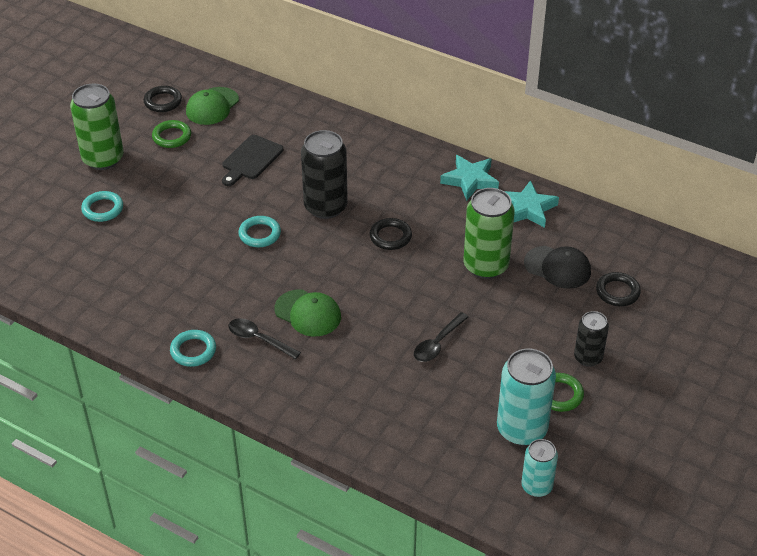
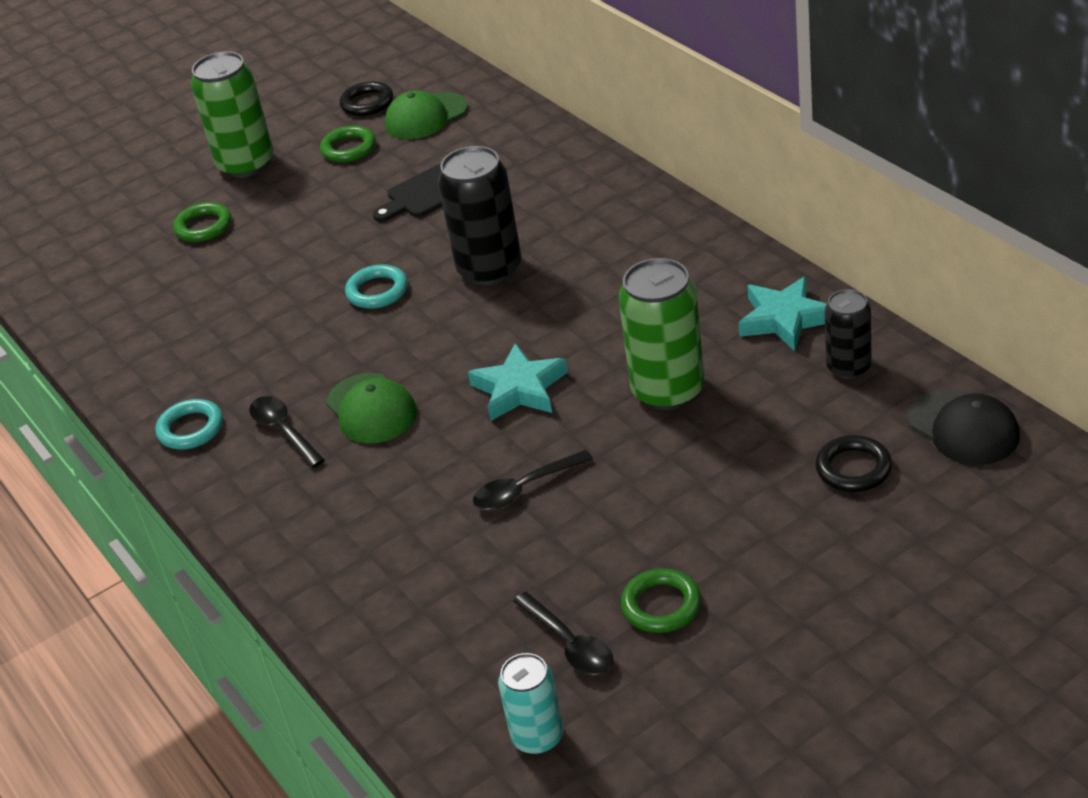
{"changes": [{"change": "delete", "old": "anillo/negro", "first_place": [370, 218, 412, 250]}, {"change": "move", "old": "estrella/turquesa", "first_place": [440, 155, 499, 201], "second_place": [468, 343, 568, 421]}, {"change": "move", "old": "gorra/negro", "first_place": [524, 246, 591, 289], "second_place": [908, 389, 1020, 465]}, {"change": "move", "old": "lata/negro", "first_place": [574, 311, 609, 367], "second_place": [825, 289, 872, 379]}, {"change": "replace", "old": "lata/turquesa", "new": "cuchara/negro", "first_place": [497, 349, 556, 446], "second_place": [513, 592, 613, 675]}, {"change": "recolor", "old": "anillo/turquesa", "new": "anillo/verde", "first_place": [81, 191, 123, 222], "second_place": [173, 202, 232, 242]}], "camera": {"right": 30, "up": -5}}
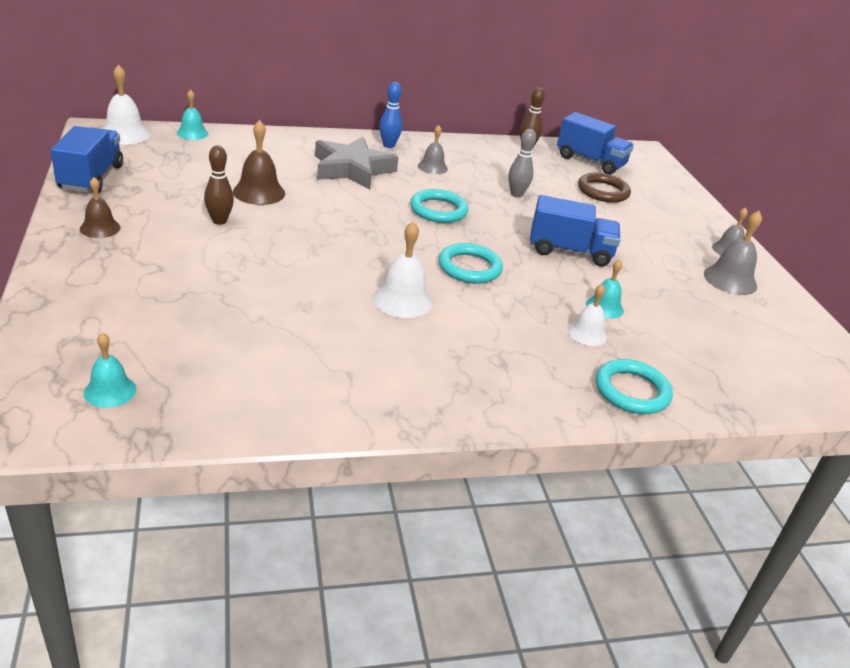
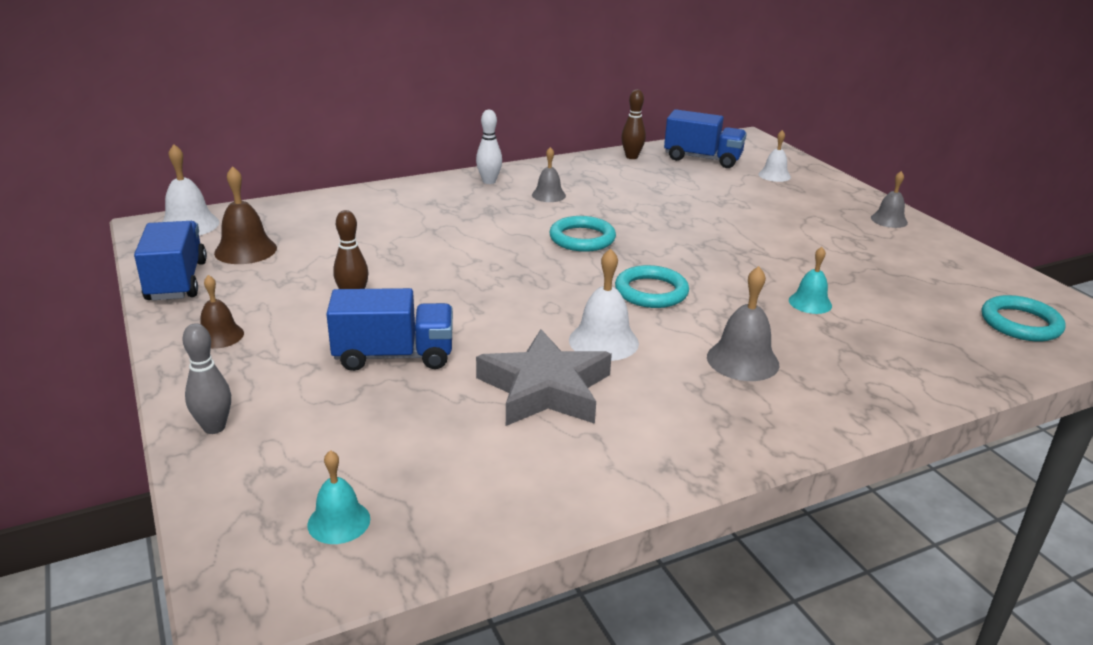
{"changes": [{"change": "delete", "old": "campana/turquesa", "first_place": [177, 89, 208, 140]}, {"change": "delete", "old": "anillo/marrón", "first_place": [578, 173, 631, 203]}, {"change": "move", "old": "campana/marrón", "first_place": [233, 120, 285, 205], "second_place": [214, 166, 277, 264]}, {"change": "move", "old": "estrella/gris", "first_place": [315, 137, 399, 189], "second_place": [476, 329, 612, 426]}, {"change": "move", "old": "bolo/gris", "first_place": [508, 129, 536, 197], "second_place": [182, 323, 231, 434]}, {"change": "move", "old": "camión/azul", "first_place": [530, 195, 621, 267], "second_place": [326, 288, 453, 371]}, {"change": "move", "old": "campana/blanco", "first_place": [567, 284, 607, 346], "second_place": [758, 130, 791, 182]}, {"change": "move", "old": "anillo/turquesa", "first_place": [596, 359, 673, 414], "second_place": [982, 295, 1066, 342]}, {"change": "move", "old": "campana/gris", "first_place": [704, 211, 762, 295], "second_place": [707, 266, 779, 381]}, {"change": "recolor", "old": "bolo/azul", "new": "bolo/blanco", "first_place": [379, 82, 402, 148], "second_place": [476, 110, 502, 184]}], "camera": {"right": -10, "up": -5}}
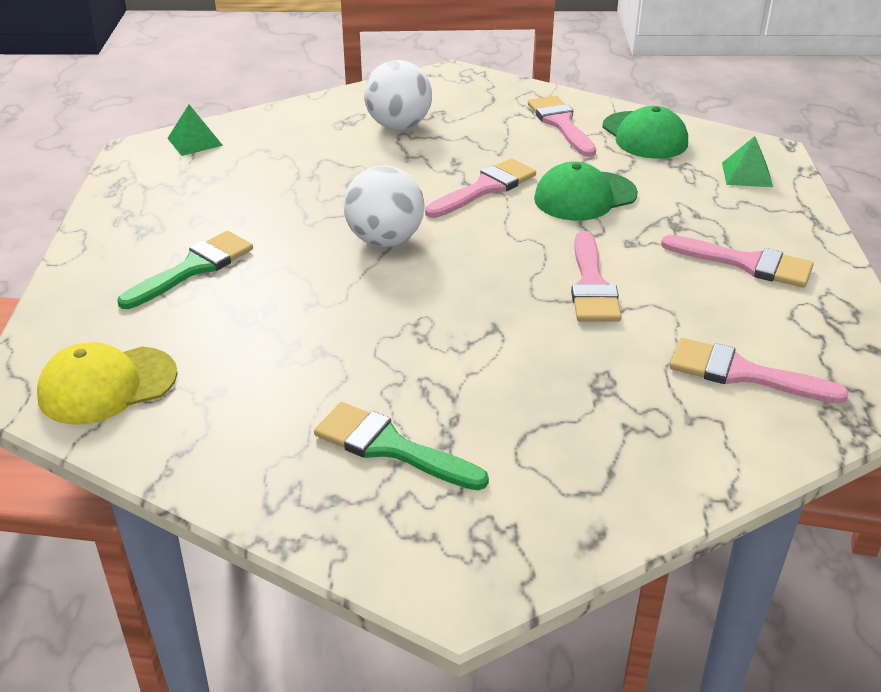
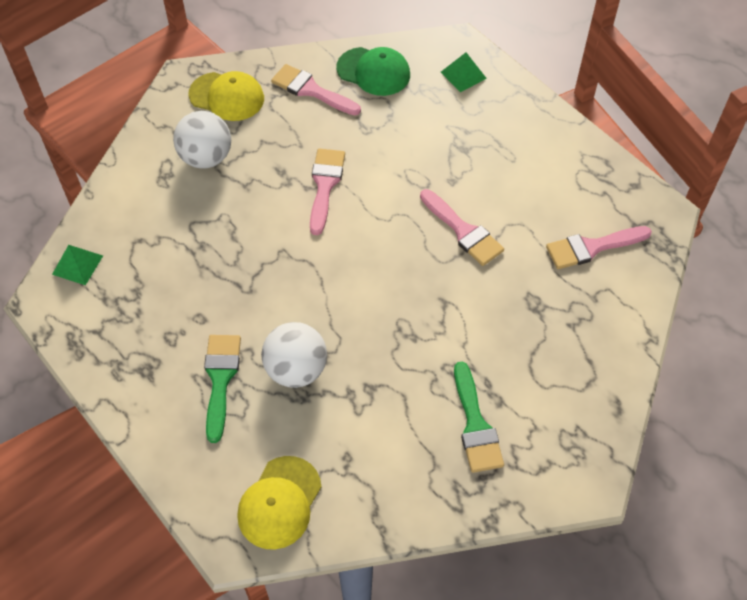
{"changes": [{"change": "delete", "old": "gorra/verde", "first_place": [534, 161, 638, 221]}, {"change": "delete", "old": "pincel/rosa", "first_place": [661, 235, 813, 288]}, {"change": "insert", "new": "gorra/amarillo", "second_place": [188, 71, 264, 121]}, {"change": "move", "old": "pelota/blanco", "first_place": [344, 165, 424, 247], "second_place": [261, 322, 327, 388]}, {"change": "rotate", "old": "pincel/verde", "first_place": [314, 402, 489, 490], "second_place": [454, 362, 504, 473], "degrees": -90}], "camera": {"right": -40, "up": 20}}
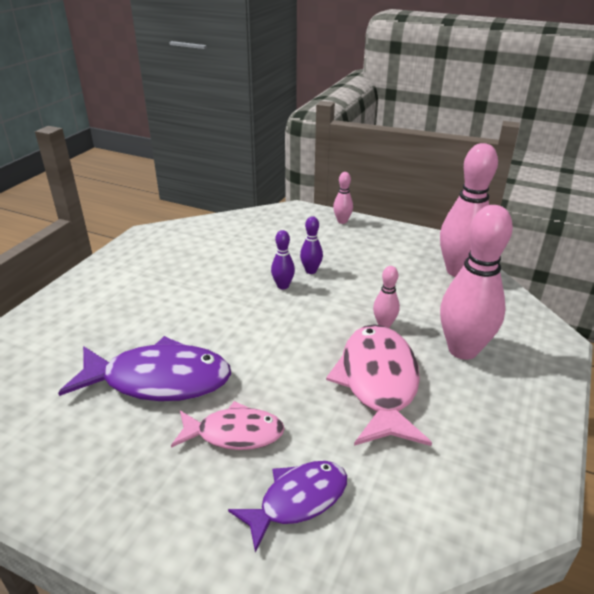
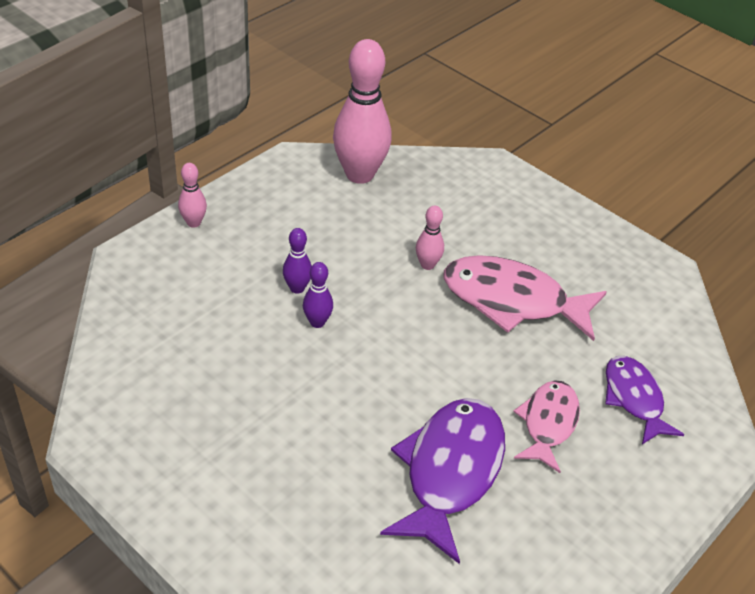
{"changes": [{"change": "delete", "old": "bolo/rosa", "first_place": [440, 205, 513, 360]}], "camera": {"right": -75, "up": 10}}
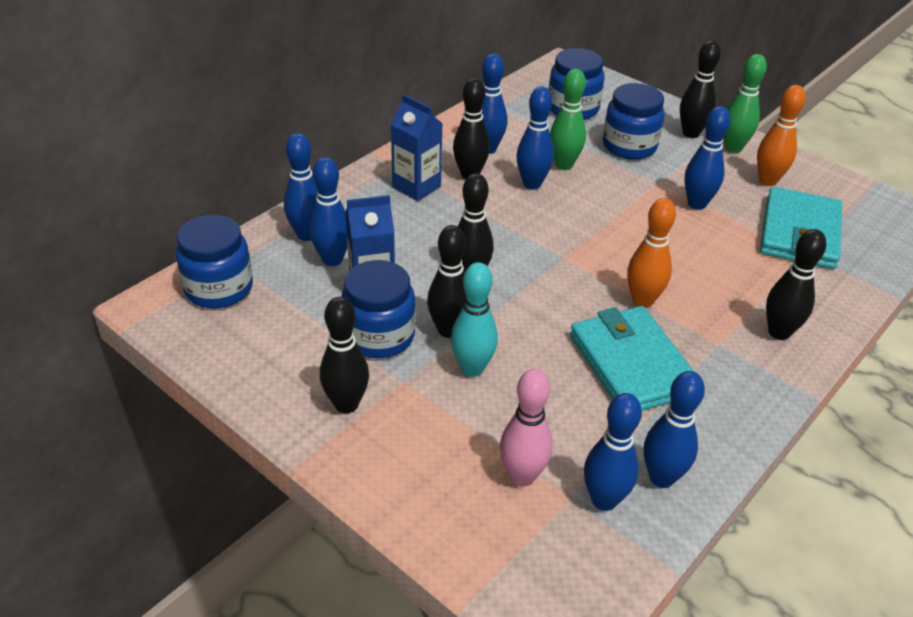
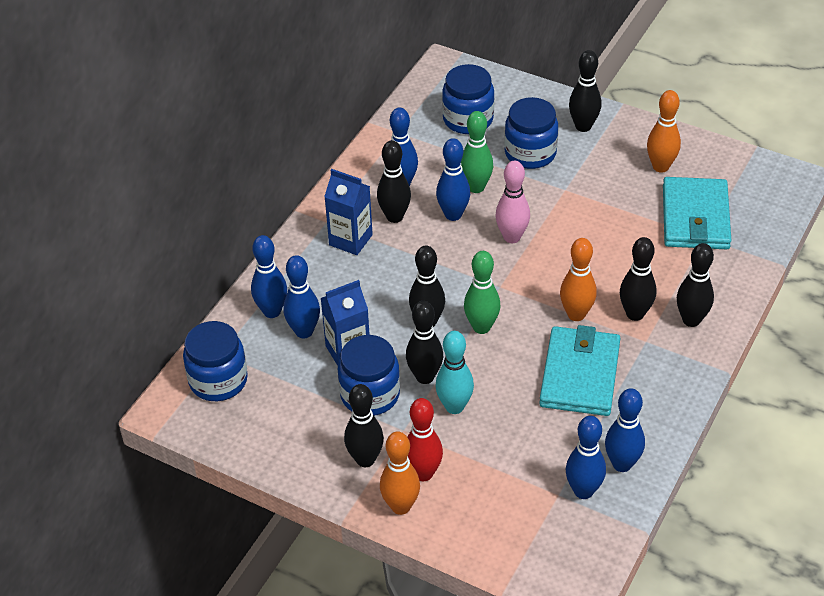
{"changes": [{"change": "delete", "old": "bolo/azul", "first_place": [684, 106, 730, 210]}, {"change": "insert", "new": "bolo/naranja", "second_place": [380, 431, 420, 515]}, {"change": "insert", "new": "bolo/rojo", "second_place": [408, 398, 443, 481]}, {"change": "insert", "new": "bolo/negro", "second_place": [620, 237, 656, 321]}, {"change": "move", "old": "bolo/rosa", "first_place": [500, 369, 553, 487], "second_place": [495, 161, 530, 243]}, {"change": "move", "old": "bolo/verde", "first_place": [724, 54, 767, 153], "second_place": [464, 251, 500, 334]}, {"change": "rotate", "old": "cartera/turquesa", "first_place": [570, 306, 694, 411], "second_place": [539, 325, 620, 416], "degrees": 45}], "camera": {"right": -10, "up": 5}}
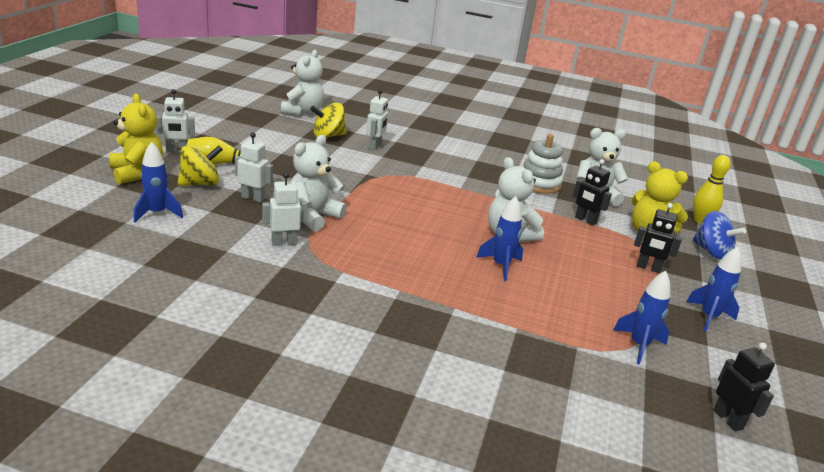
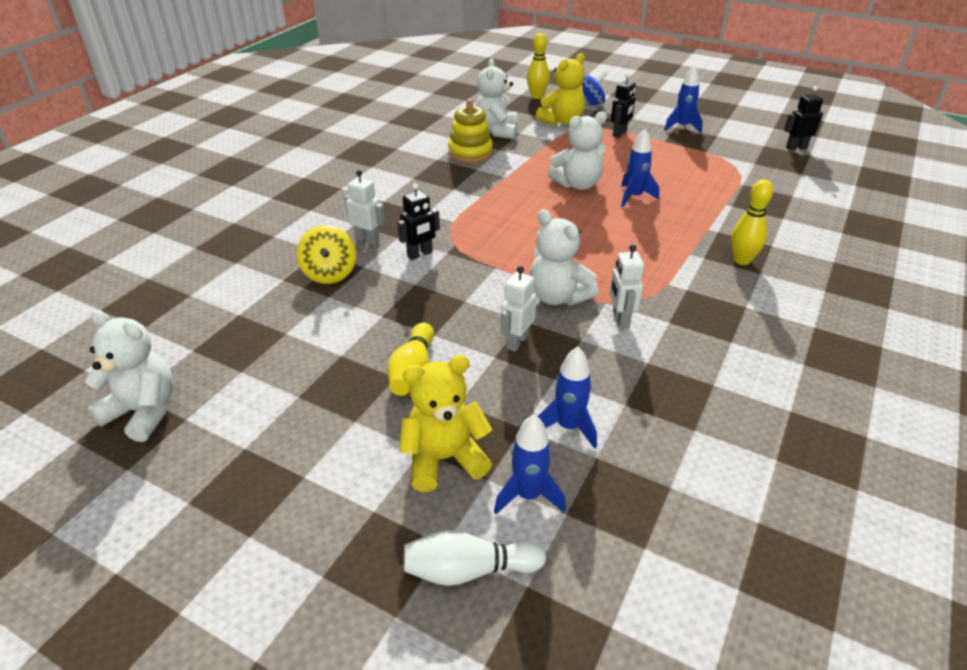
{"changes": [{"change": "delete", "old": "robot/blanco", "first_place": [156, 89, 195, 153]}, {"change": "delete", "old": "peonza/amarillo", "first_place": [177, 145, 223, 186]}, {"change": "insert", "new": "bolo/blanco", "second_place": [403, 530, 546, 586]}, {"change": "insert", "new": "bolo/amarillo", "second_place": [731, 179, 773, 265]}, {"change": "move", "old": "osito/blanco", "first_place": [281, 50, 324, 116], "second_place": [85, 310, 173, 442]}, {"change": "move", "old": "robot/negro", "first_place": [573, 159, 612, 226], "second_place": [397, 183, 440, 260]}, {"change": "move", "old": "cohete/azul", "first_place": [613, 271, 670, 365], "second_place": [494, 414, 566, 514]}, {"change": "recolor", "old": "juguete apilable/blanco", "new": "juguete apilable/amarillo", "first_place": [523, 134, 563, 194], "second_place": [448, 99, 493, 163]}], "camera": {"right": -75, "up": 10}}
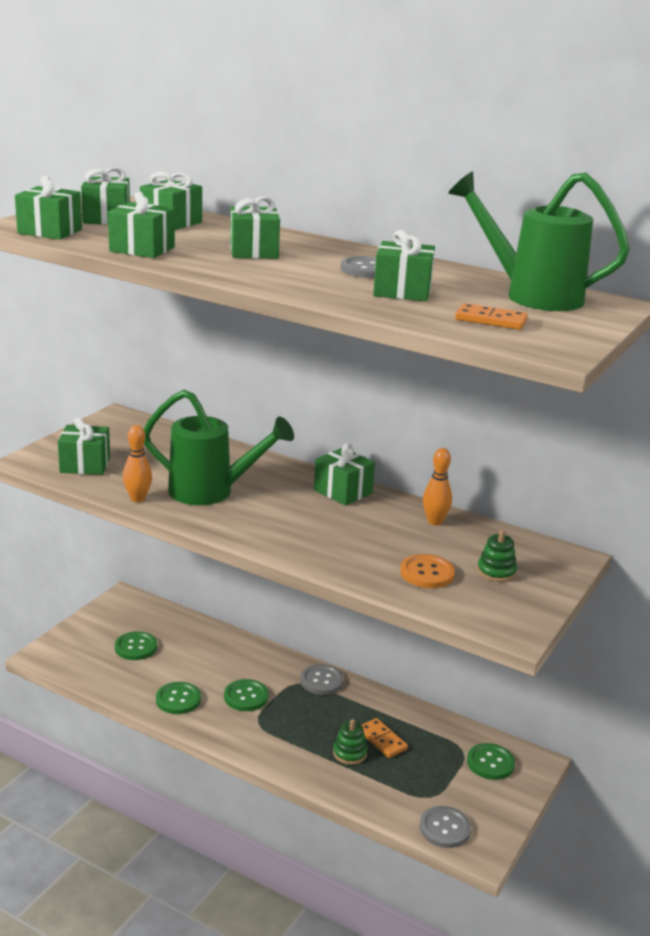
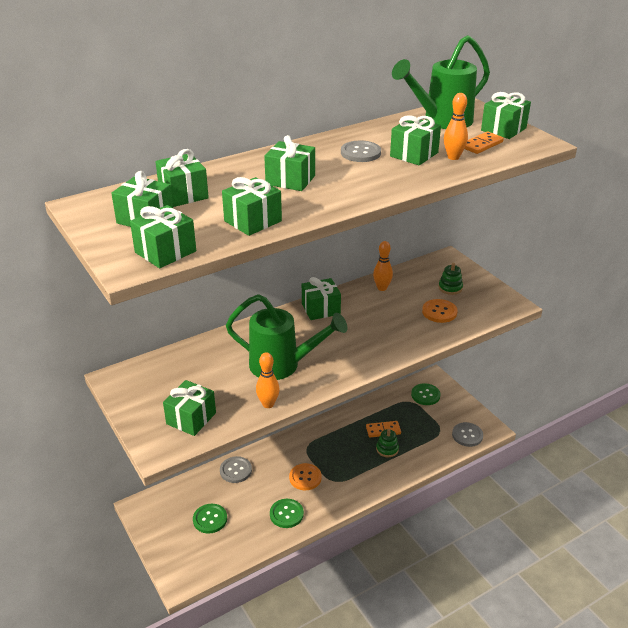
{"changes": [{"change": "insert", "new": "bolo/naranja", "second_place": [444, 93, 468, 160]}, {"change": "insert", "new": "regalo/verde", "second_place": [481, 92, 531, 139]}, {"change": "move", "old": "botón/gris", "first_place": [300, 664, 344, 695], "second_place": [220, 456, 252, 483]}, {"change": "recolor", "old": "botón/verde", "new": "botón/naranja", "first_place": [224, 679, 268, 711], "second_place": [289, 463, 322, 490]}, {"change": "rotate", "old": "regadera/verde", "first_place": [144, 390, 294, 505], "second_place": [226, 294, 348, 380], "degrees": 60}], "camera": {"right": -60, "up": 10}}
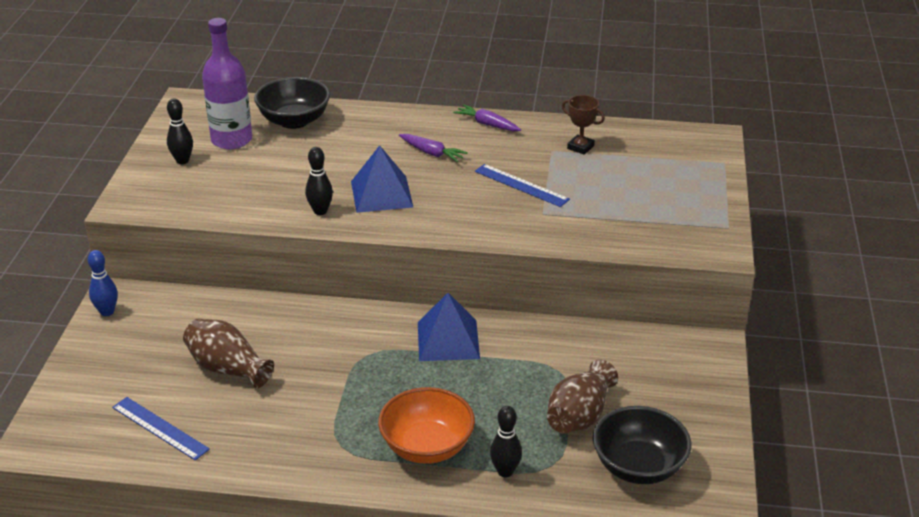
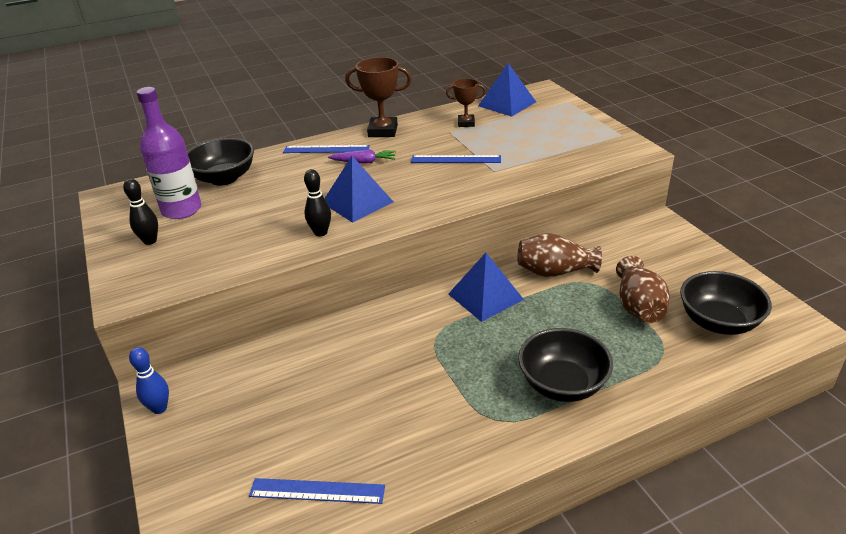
{"changes": [{"change": "delete", "old": "bolo/negro", "first_place": [490, 406, 522, 477]}, {"change": "insert", "new": "regla/azul", "second_place": [283, 145, 370, 153]}, {"change": "insert", "new": "pirámide/azul", "second_place": [478, 63, 536, 117]}, {"change": "move", "old": "florero/marrón", "first_place": [183, 319, 274, 388], "second_place": [517, 233, 602, 277]}, {"change": "replace", "old": "zanahoria/morado", "new": "trofeo/marrón", "first_place": [453, 104, 521, 131], "second_place": [345, 57, 412, 137]}, {"change": "recolor", "old": "cuenco/naranja", "new": "cuenco/negro", "first_place": [378, 387, 475, 464], "second_place": [518, 328, 613, 402]}], "camera": {"right": -30, "up": 0}}
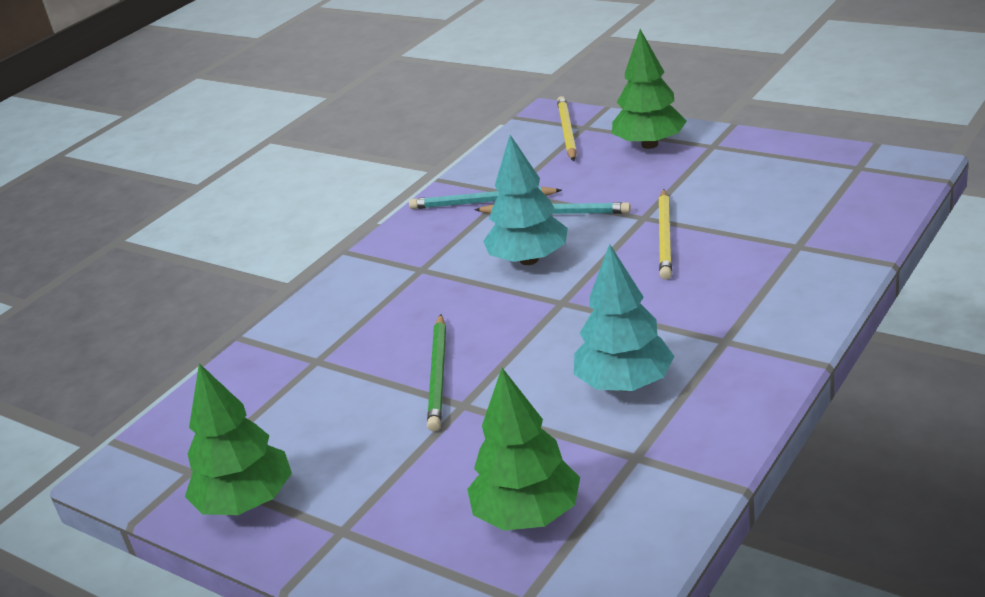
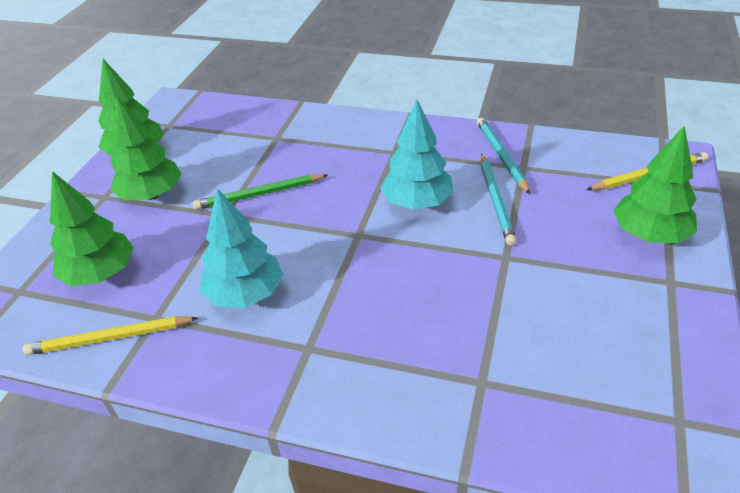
{"changes": [{"change": "insert", "new": "árbol/verde", "second_place": [111, 96, 181, 200]}, {"change": "move", "old": "lápiz/amarillo", "first_place": [659, 189, 672, 280], "second_place": [23, 316, 198, 355]}], "camera": {"right": 70, "up": 10}}
